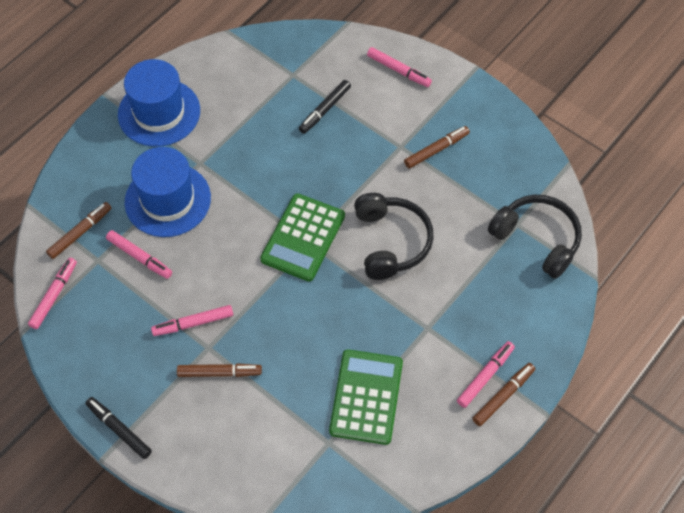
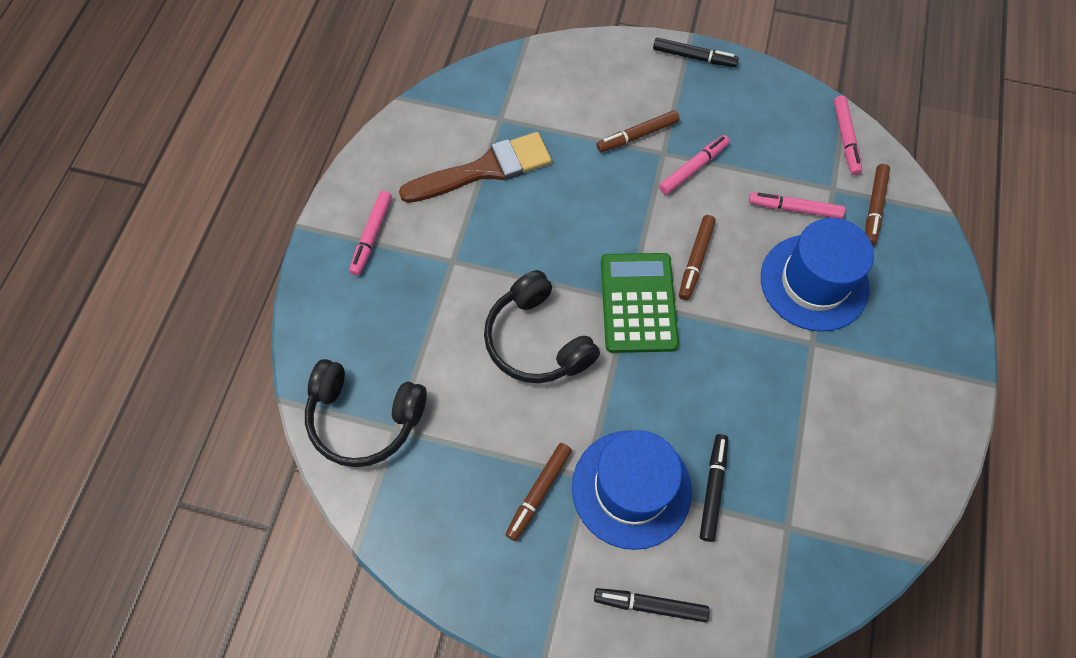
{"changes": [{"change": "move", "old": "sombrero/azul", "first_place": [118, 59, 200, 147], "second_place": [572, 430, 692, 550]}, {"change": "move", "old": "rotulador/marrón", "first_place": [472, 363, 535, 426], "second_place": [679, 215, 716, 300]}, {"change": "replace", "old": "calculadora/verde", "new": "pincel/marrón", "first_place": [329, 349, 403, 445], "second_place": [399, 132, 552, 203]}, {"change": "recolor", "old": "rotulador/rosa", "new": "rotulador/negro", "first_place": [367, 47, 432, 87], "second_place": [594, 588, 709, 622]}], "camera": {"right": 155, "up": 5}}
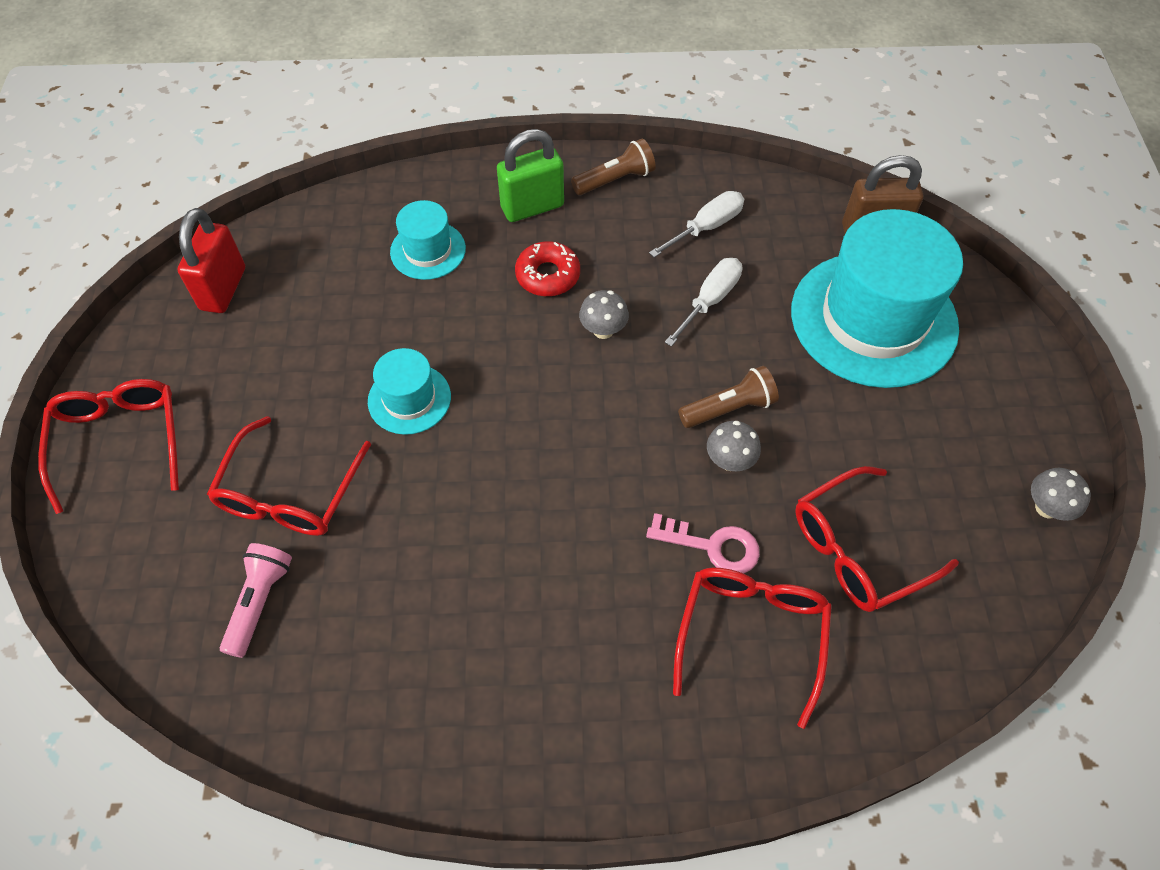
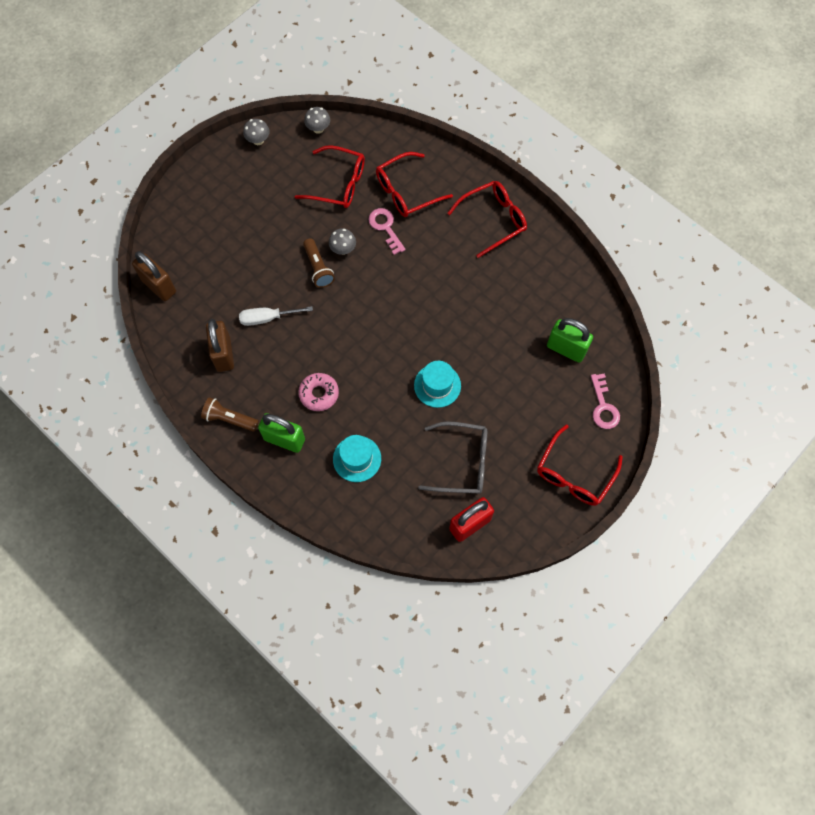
{"changes": [{"change": "delete", "old": "sombrero/turquesa", "first_place": [791, 209, 963, 388]}, {"change": "insert", "new": "gafas/gris", "second_place": [418, 421, 487, 494]}, {"change": "insert", "new": "llave/rosa", "second_place": [591, 373, 620, 429]}, {"change": "move", "old": "gafas/rojo", "first_place": [207, 416, 371, 536], "second_place": [447, 181, 527, 258]}, {"change": "move", "old": "seta/gris", "first_place": [579, 290, 629, 339], "second_place": [304, 107, 330, 134]}, {"change": "replace", "old": "lámpara de mano/rosa", "new": "candado/verde", "first_place": [220, 543, 292, 658], "second_place": [547, 318, 593, 363]}, {"change": "replace", "old": "destornillador/blanco", "new": "candado/marrón", "first_place": [649, 191, 744, 258], "second_place": [206, 319, 234, 372]}, {"change": "recolor", "old": "rosquilla/rojo", "new": "rosquilla/rosa", "first_place": [515, 241, 580, 296], "second_place": [298, 373, 339, 411]}, {"change": "rotate", "old": "lámpara de mano/marrón", "first_place": [678, 366, 779, 428], "second_place": [303, 238, 335, 288], "degrees": -135}], "camera": {"right": -135, "up": 10}}
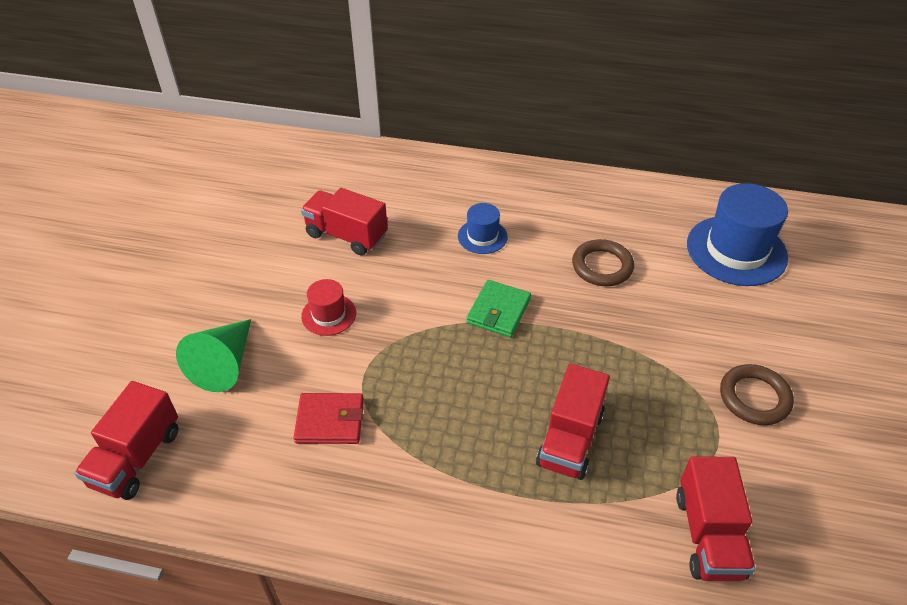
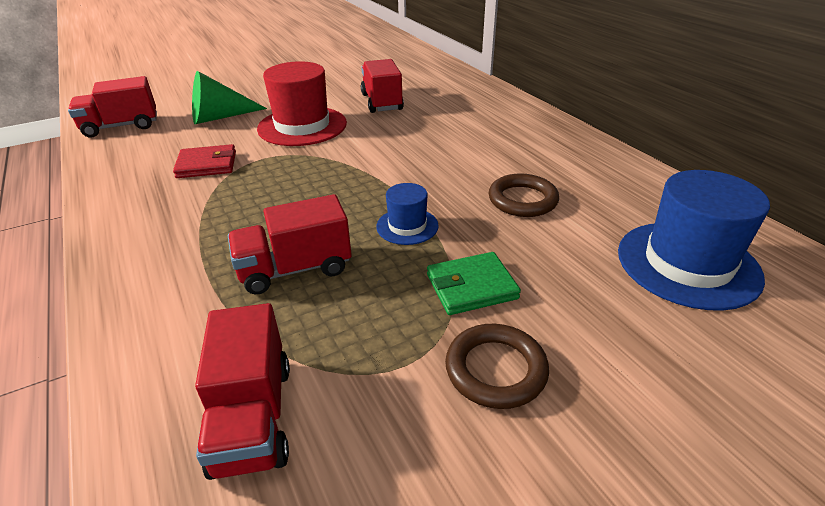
{"changes": [{"change": "move", "old": "sombrero/azul", "first_place": [458, 203, 508, 254], "second_place": [376, 183, 439, 245]}, {"change": "move", "old": "cartera/verde", "first_place": [466, 280, 531, 337], "second_place": [427, 252, 521, 315]}, {"change": "rotate", "old": "cartera/rojo", "first_place": [293, 393, 364, 444], "second_place": [173, 144, 236, 178], "degrees": -60}, {"change": "rotate", "old": "camión/rojo", "first_place": [676, 456, 755, 581], "second_place": [195, 303, 290, 480], "degrees": -60}, {"change": "resize", "old": "sombrero/rojo", "first_place": [301, 279, 356, 336], "second_place": [257, 61, 347, 146], "factor": 1.94}], "camera": {"right": 50, "up": -10}}
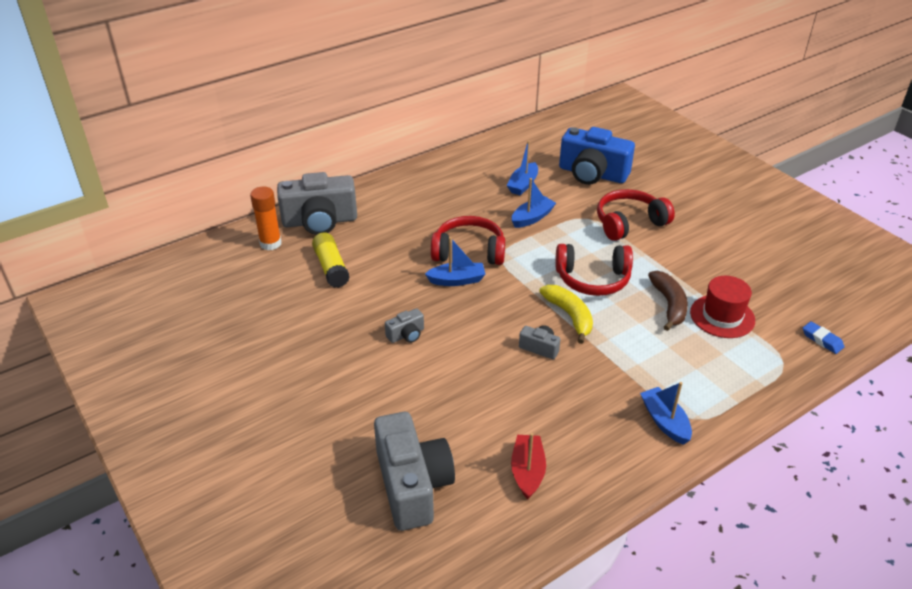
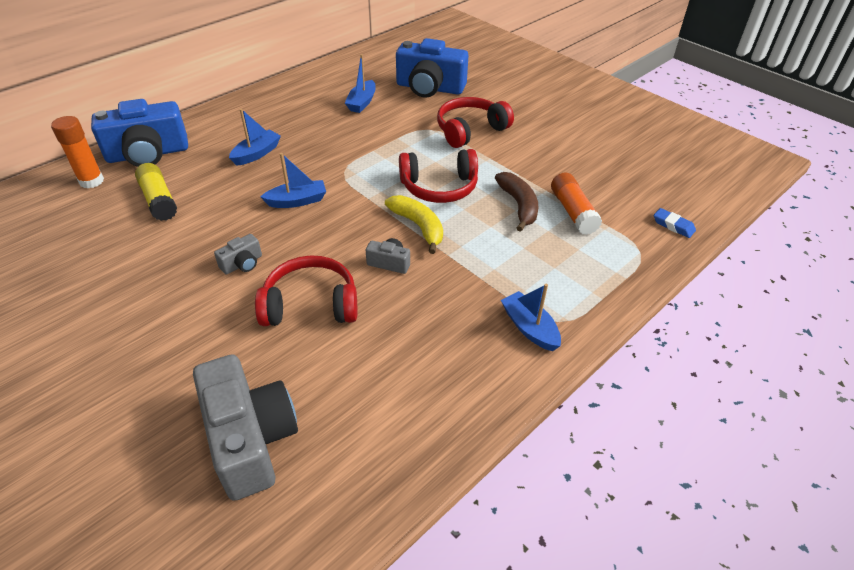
{"changes": [{"change": "delete", "old": "barco/rojo", "first_place": [511, 433, 546, 500]}, {"change": "move", "old": "auriculares/rojo", "first_place": [431, 216, 505, 265], "second_place": [255, 255, 357, 326]}, {"change": "move", "old": "barco/azul", "first_place": [512, 178, 556, 228], "second_place": [229, 109, 281, 166]}, {"change": "replace", "old": "sombrero/rojo", "new": "barra de pegamento/naranja", "first_place": [690, 276, 755, 338], "second_place": [551, 172, 602, 235]}, {"change": "recolor", "old": "cámara/gris", "new": "cámara/azul", "first_place": [277, 172, 357, 235], "second_place": [91, 99, 188, 167]}], "camera": {"right": -10, "up": 5}}
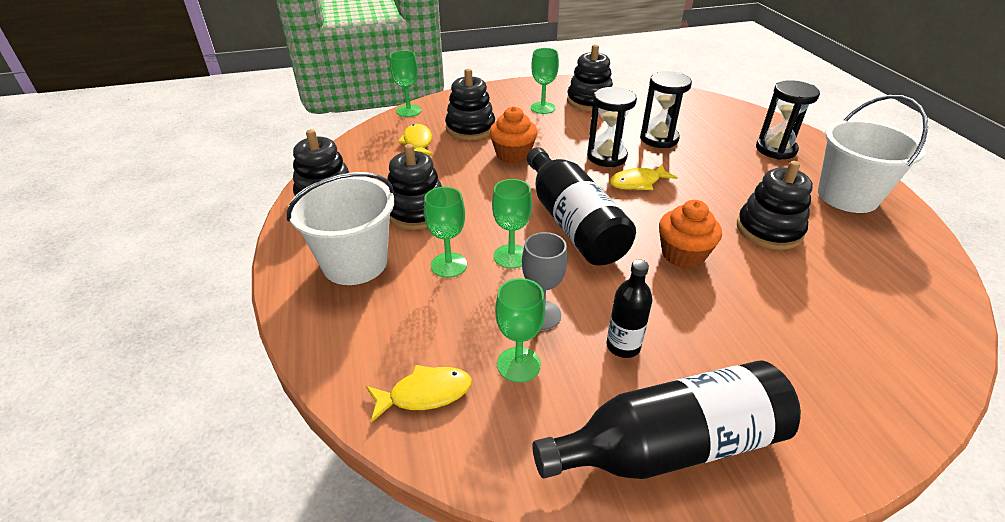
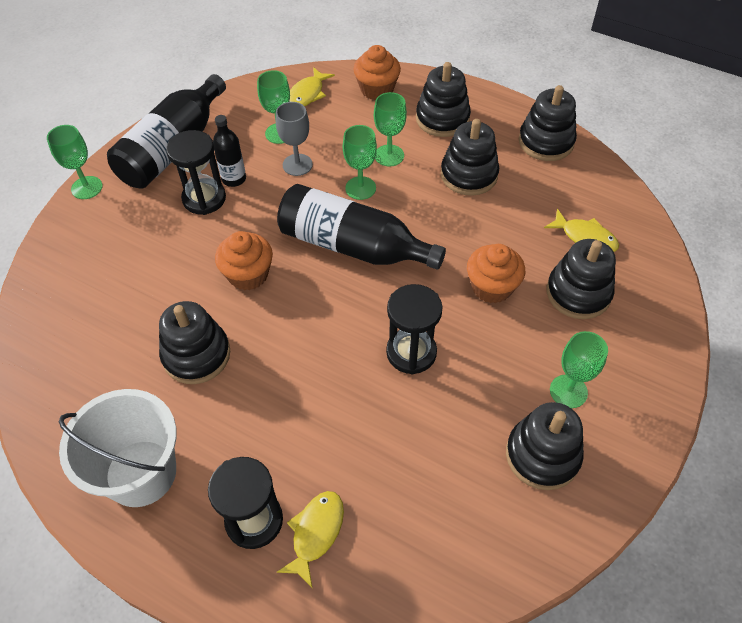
{"changes": [{"change": "insert", "new": "magdalena/naranja", "second_place": [353, 45, 401, 100]}, {"change": "move", "old": "copa/verde", "first_place": [390, 50, 422, 117], "second_place": [47, 125, 103, 199]}, {"change": "move", "old": "pez/amarillo", "first_place": [610, 164, 678, 190], "second_place": [277, 491, 344, 587]}, {"change": "move", "old": "reloj de arena/negro", "first_place": [640, 71, 692, 148], "second_place": [166, 130, 226, 215]}, {"change": "replace", "old": "balde/blanco", "new": "juguete apilable/negro", "first_place": [287, 172, 394, 285], "second_place": [416, 62, 471, 137]}], "camera": {"right": 135, "up": 15}}
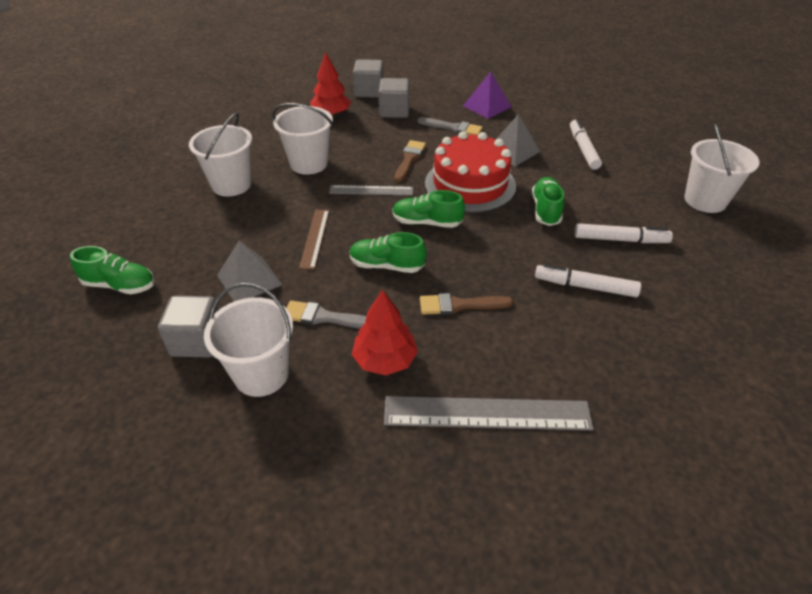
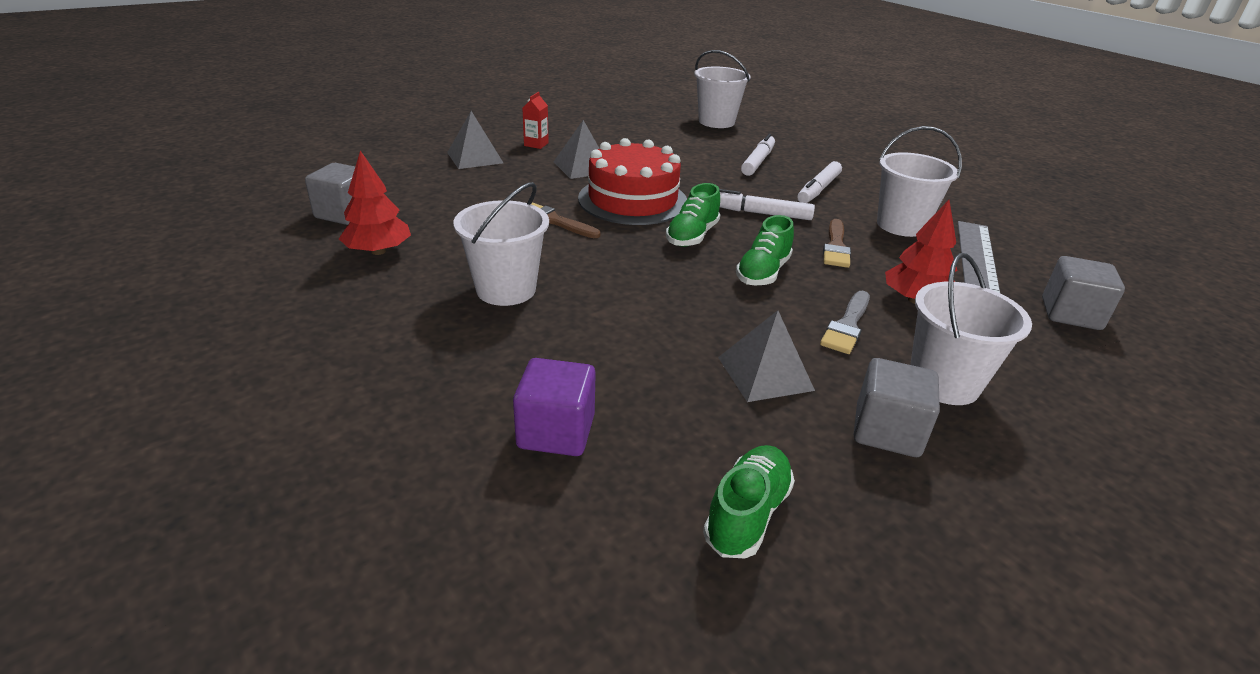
{"changes": [{"change": "delete", "old": "regla/marrón", "first_place": [299, 210, 329, 270]}, {"change": "delete", "old": "regla/gris", "first_place": [329, 185, 413, 196]}, {"change": "delete", "old": "pincel/gris", "first_place": [417, 117, 483, 135]}, {"change": "delete", "old": "zapato/verde", "first_place": [532, 177, 564, 226]}, {"change": "insert", "new": "cubo/morado", "second_place": [513, 358, 596, 456]}, {"change": "insert", "new": "cartón de leche/rojo", "second_place": [522, 92, 549, 149]}, {"change": "move", "old": "balde/blanco", "first_place": [189, 113, 252, 197], "second_place": [877, 126, 962, 237]}, {"change": "move", "old": "cubo/gris", "first_place": [378, 78, 409, 118], "second_place": [1042, 256, 1125, 330]}, {"change": "move", "old": "rotulador/blanco", "first_place": [570, 119, 602, 170], "second_place": [719, 189, 815, 220]}, {"change": "recolor", "old": "pirámide/morado", "new": "pirámide/gris", "first_place": [463, 72, 511, 119], "second_place": [447, 111, 503, 169]}], "camera": {"right": -75, "up": -10}}
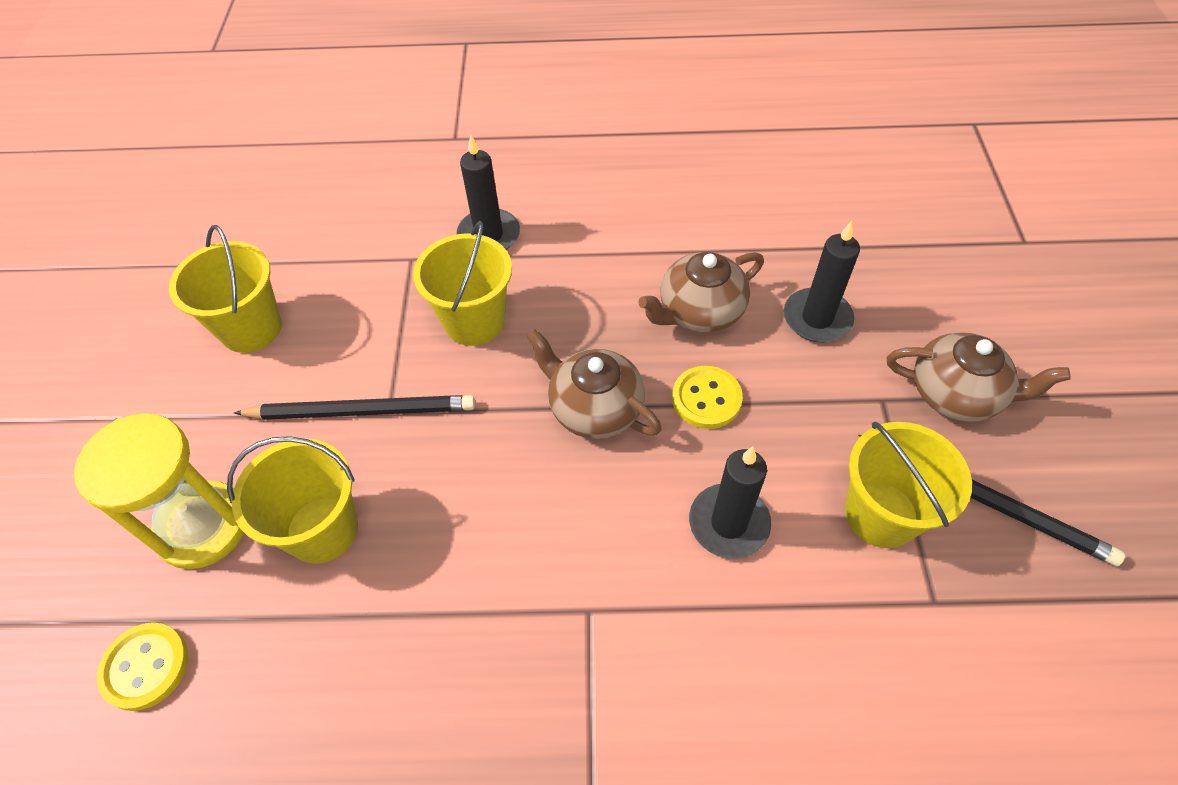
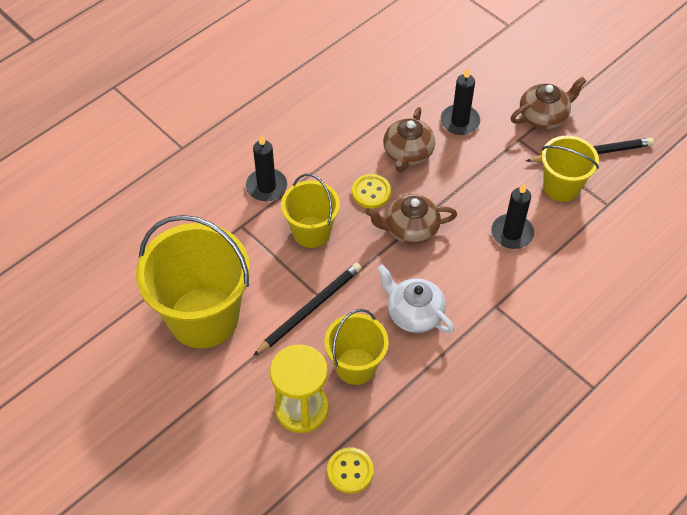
{"changes": [{"change": "insert", "new": "tetera/blanco", "second_place": [377, 265, 455, 333]}, {"change": "move", "old": "botón/amarillo", "first_place": [672, 366, 743, 429], "second_place": [352, 174, 391, 209]}, {"change": "resize", "old": "balde/amarillo", "first_place": [169, 225, 282, 353], "second_place": [136, 215, 250, 348], "factor": 1.76}], "camera": {"right": -45, "up": 0}}
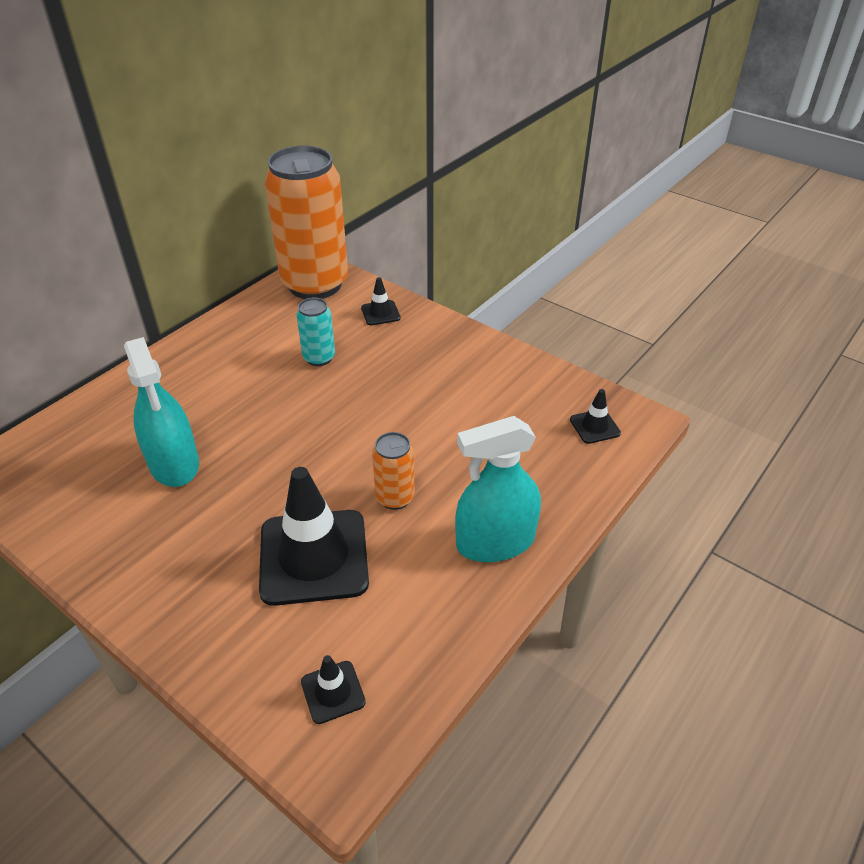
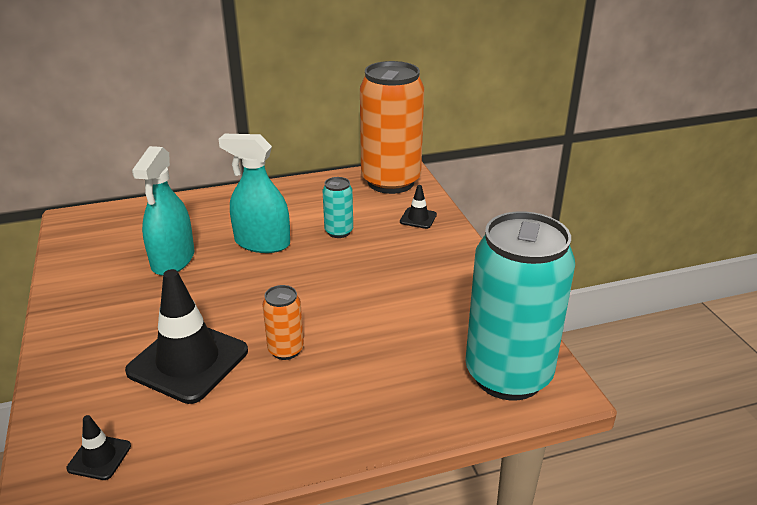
{"changes": [{"change": "move", "old": "pulverizador/turquesa", "first_place": [455, 416, 541, 562], "second_place": [218, 134, 290, 253]}, {"change": "replace", "old": "cono de tráfico/negro", "new": "lata/turquesa", "first_place": [570, 389, 621, 444], "second_place": [465, 211, 575, 401]}], "camera": {"right": 35, "up": -10}}
